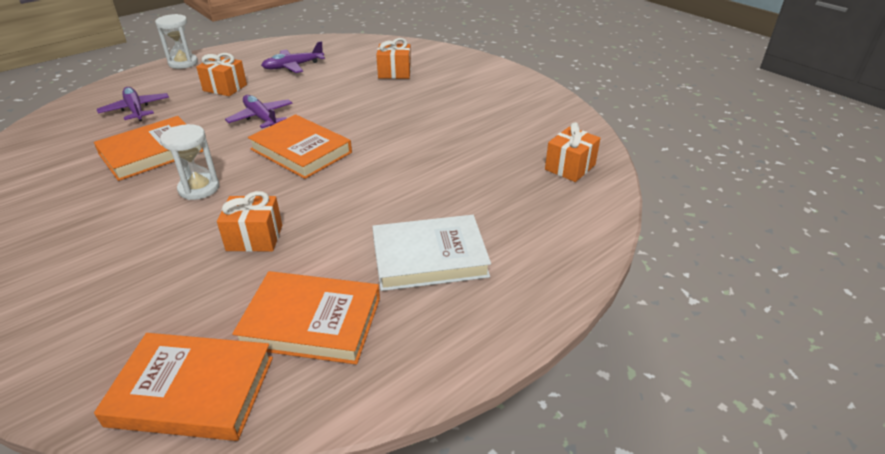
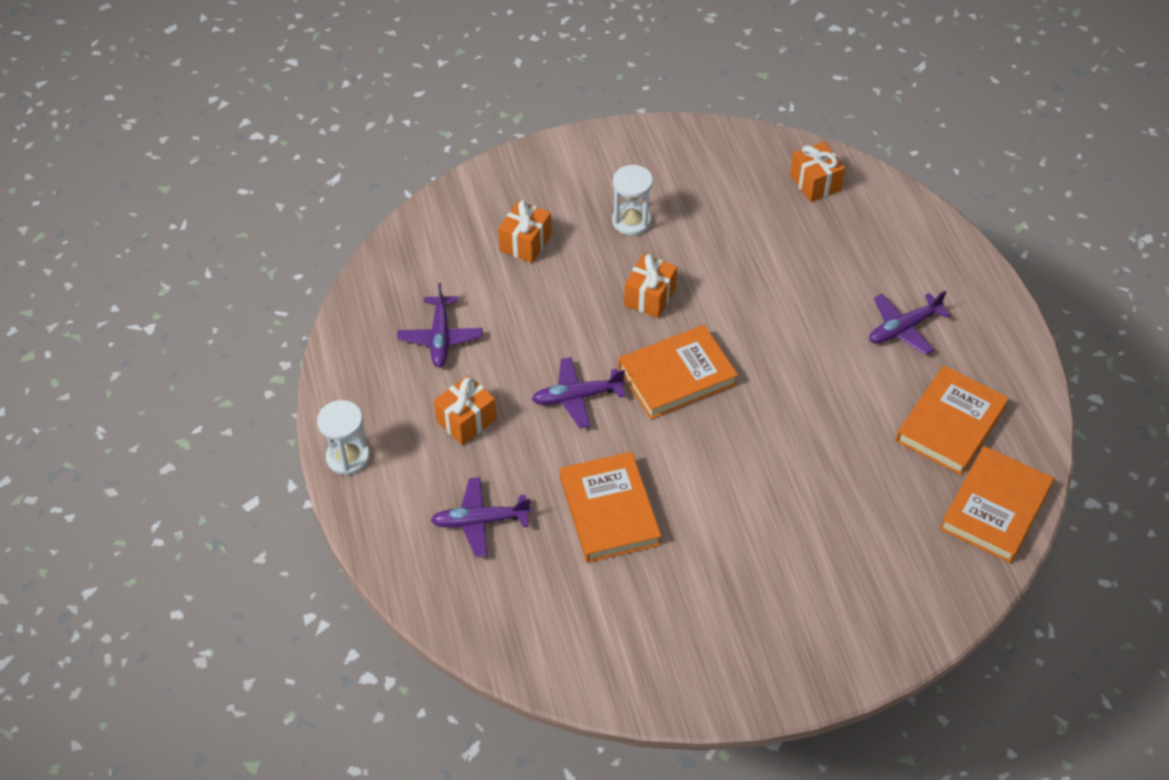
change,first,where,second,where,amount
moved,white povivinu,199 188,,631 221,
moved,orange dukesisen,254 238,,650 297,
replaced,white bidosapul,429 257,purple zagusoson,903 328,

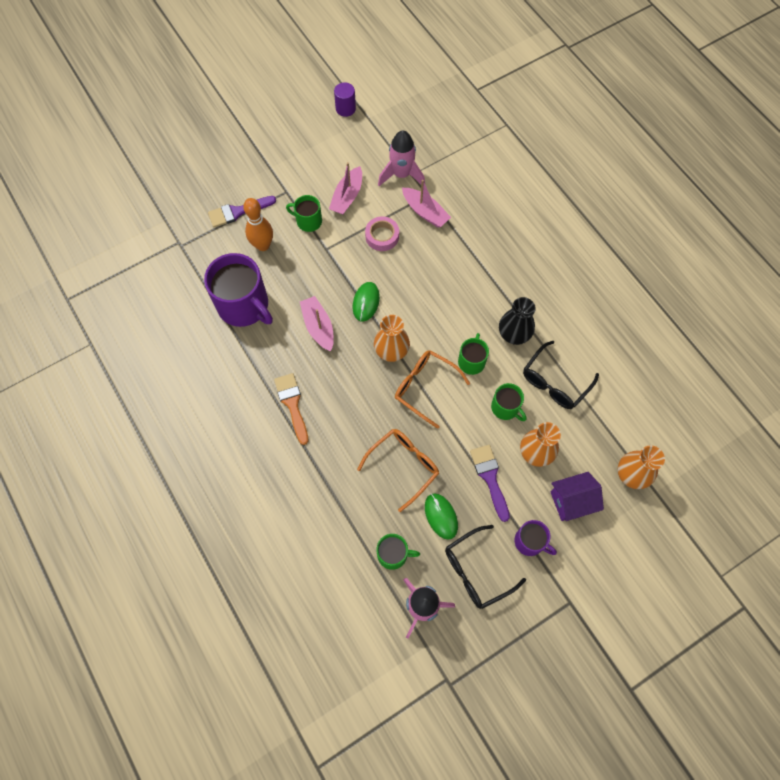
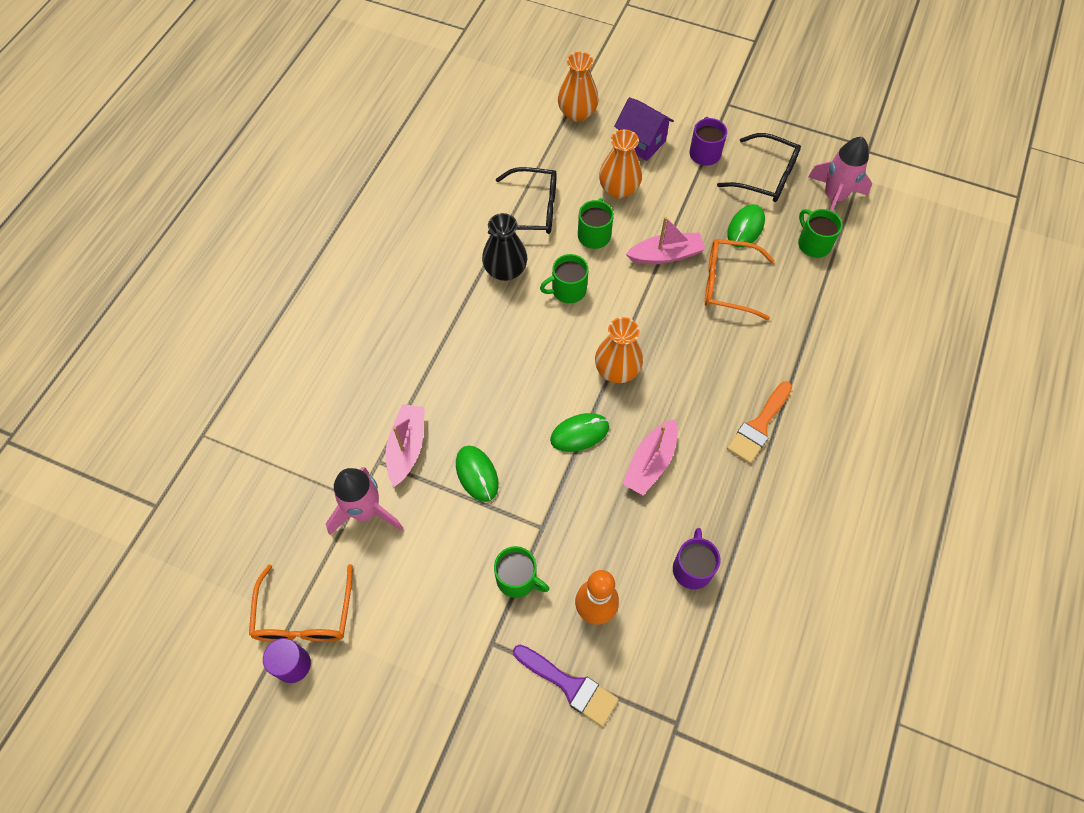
change,first,where,second,where,amount
resized,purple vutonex,244 305,,692 568,x0.51
turned,green vutonex,308 221,,517 579,45 degrees counterclockwise
moved,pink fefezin,347 197,,665 255,
replaced,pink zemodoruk,382 236,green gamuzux,477 474,
moved,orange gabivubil,425 387,,304 616,
removed,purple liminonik,490 478,,,

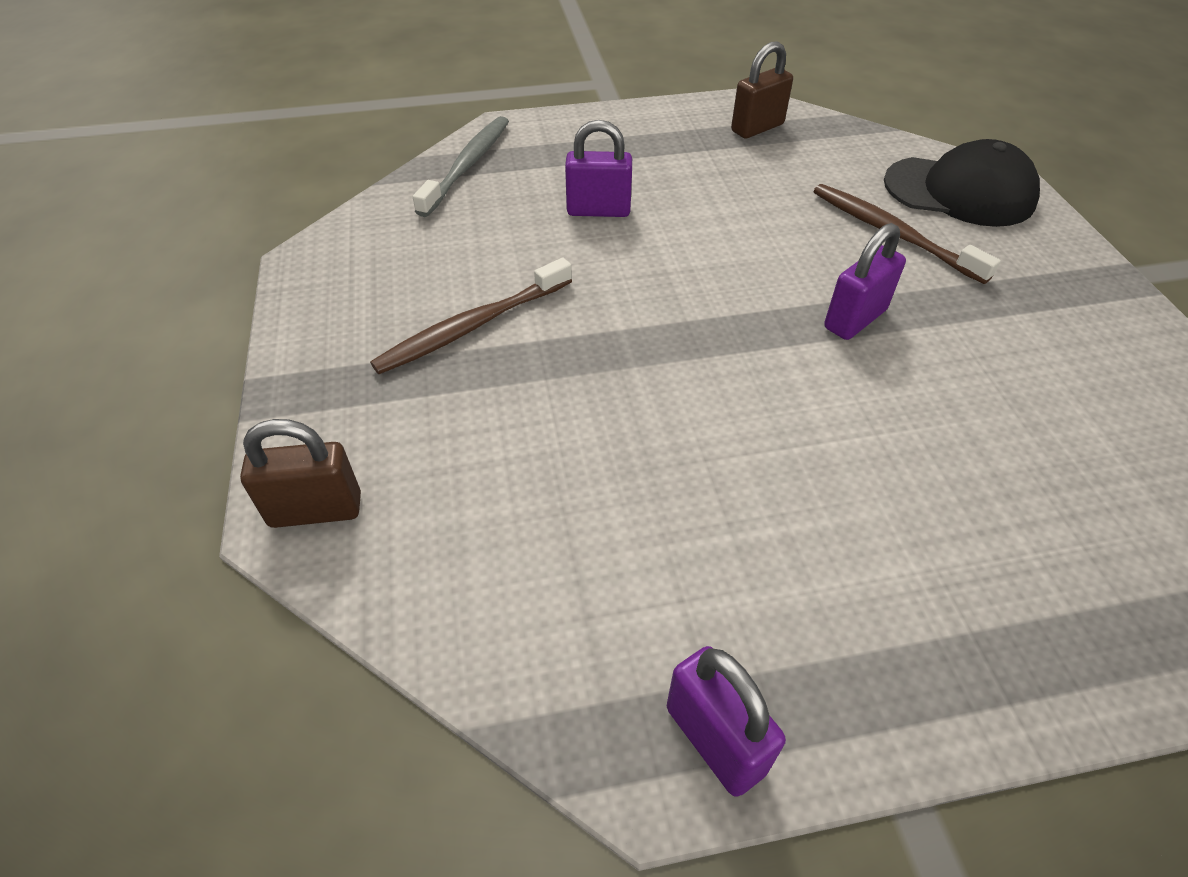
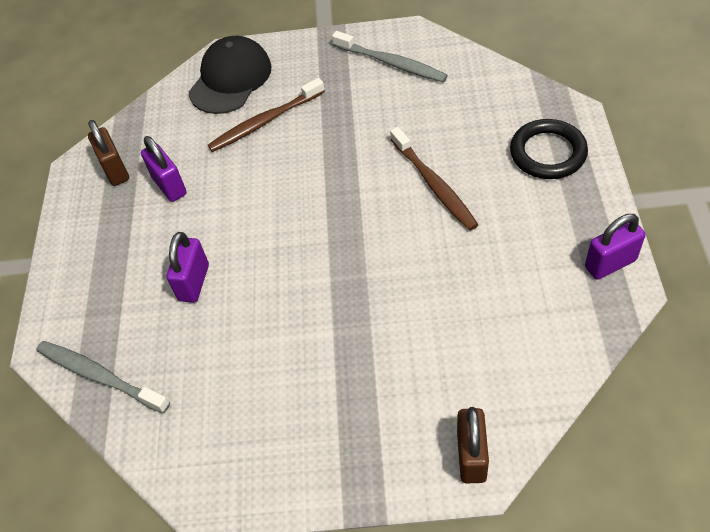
change,first,where,second,where,amount
moved,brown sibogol,472 326,,434 185,
moved,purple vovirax,855 319,,169 186,
added,,,grey sibogol,391 63,
added,,,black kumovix,548 153,

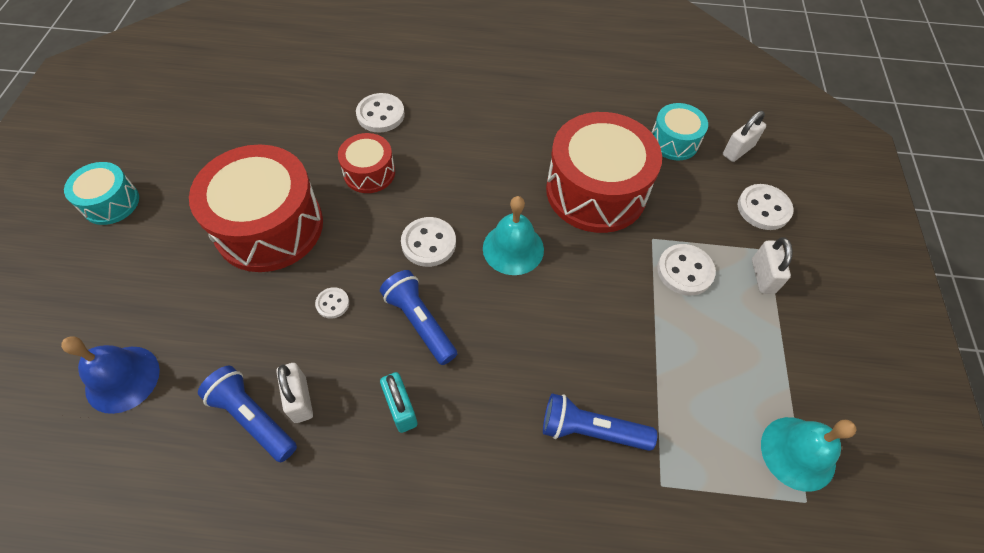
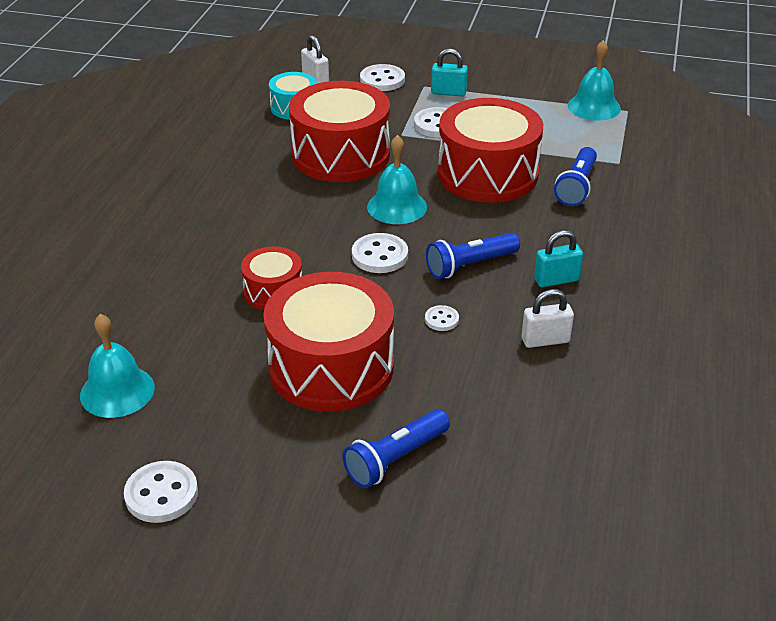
change,first,where,second,where,amount
removed,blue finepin,122 379,,,
removed,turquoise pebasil,111 203,,,
moved,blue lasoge,253 418,,395 459,
moved,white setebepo,380 114,,161 494,
recoloured,white vovirax,763 276,turquoise vovirax,448 92,
added,,,turquoise finepin,117 391,
added,,,red pebasil,487 174,

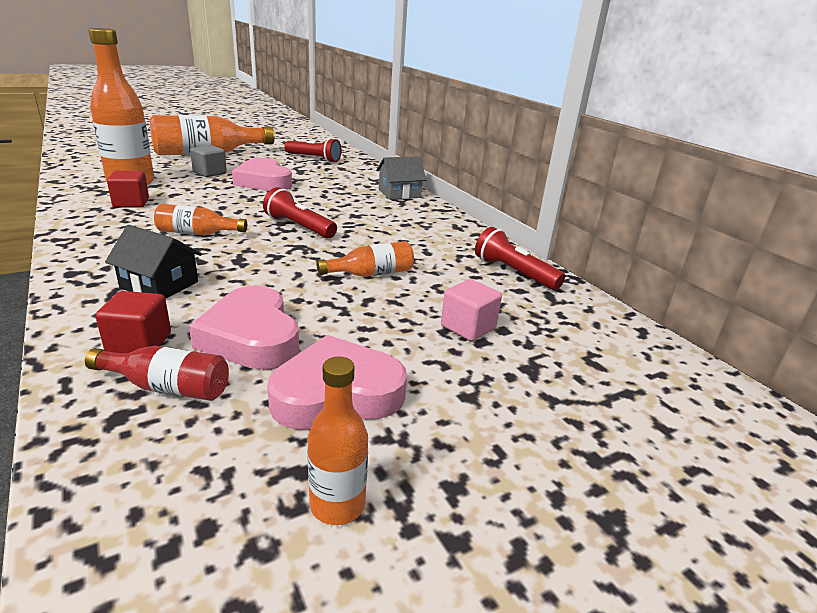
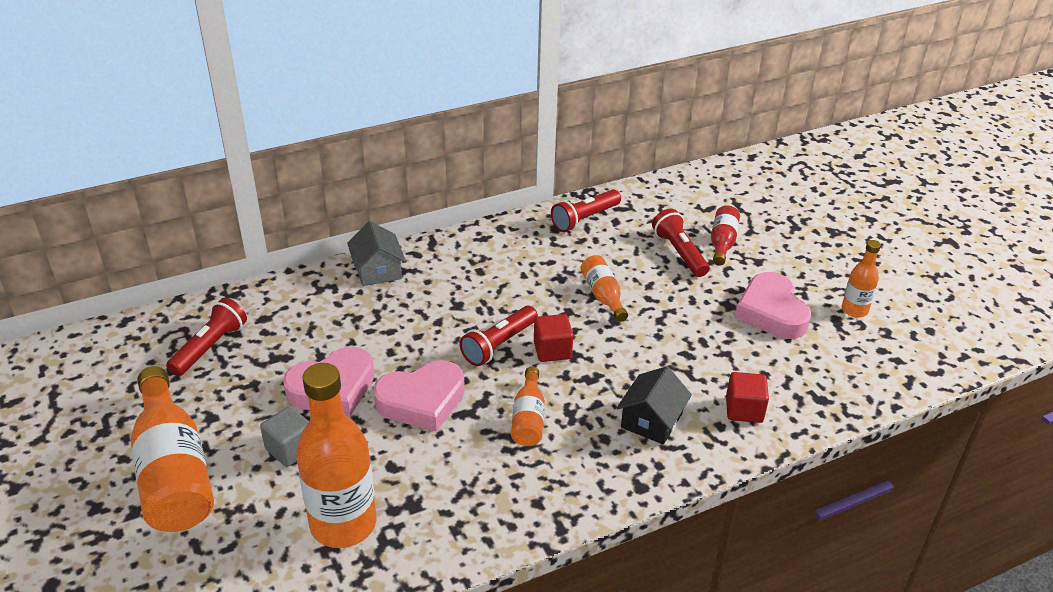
change,first,where,second,where,amount
moved,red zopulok,167 387,,722 243,
moved,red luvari,131 203,,552 350,
moved,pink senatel,251 337,,422 401,
replaced,pink luvari,468 327,red lasoge,679 253,

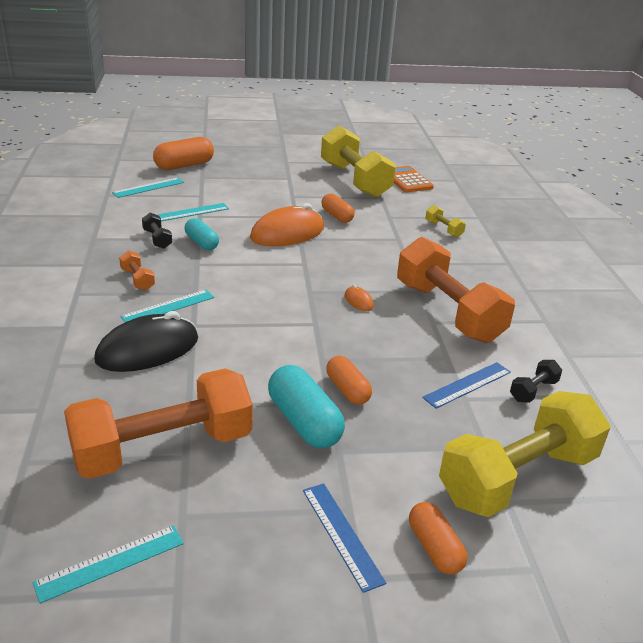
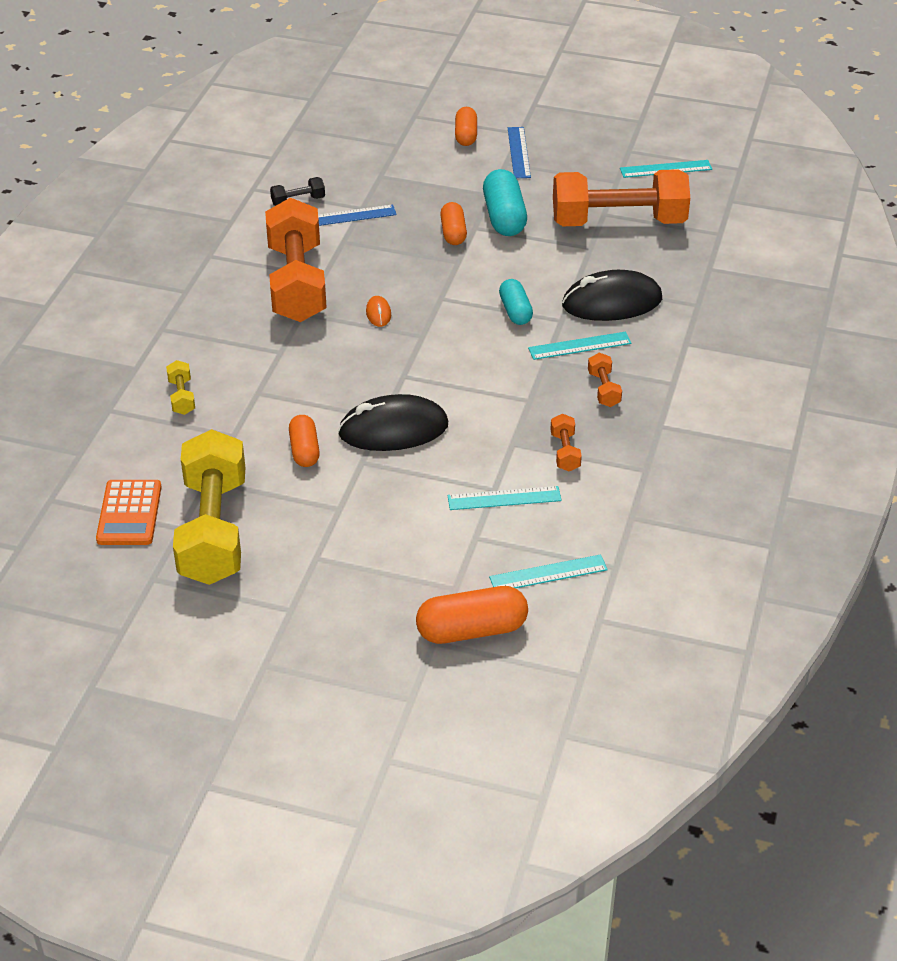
change,first,where,second,where,amount
recoloured,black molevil,157 239,orange molevil,565 452,
moved,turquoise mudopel,202 243,,515 311,
recoloured,orange gamuzux,287 233,black gamuzux,393 429,
removed,yellow molevil,517 477,,,

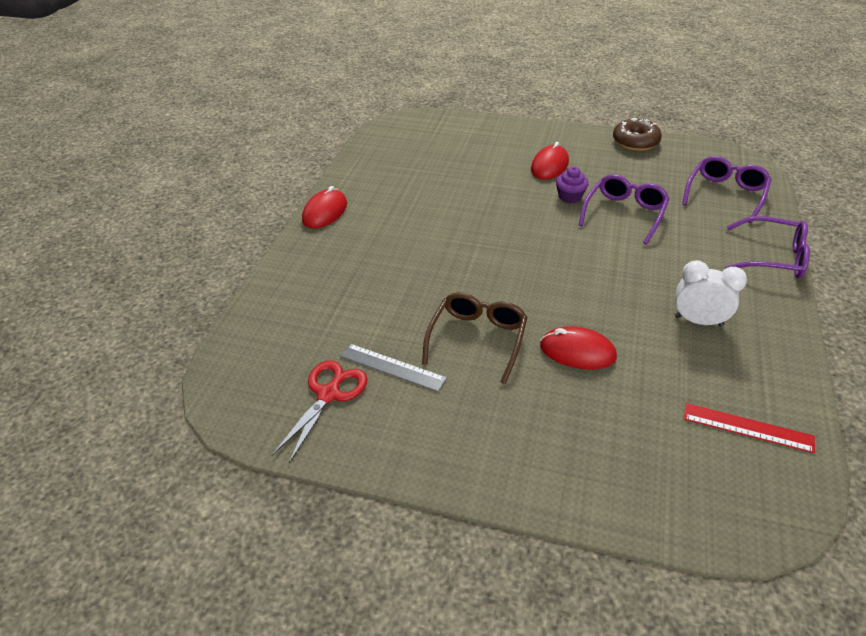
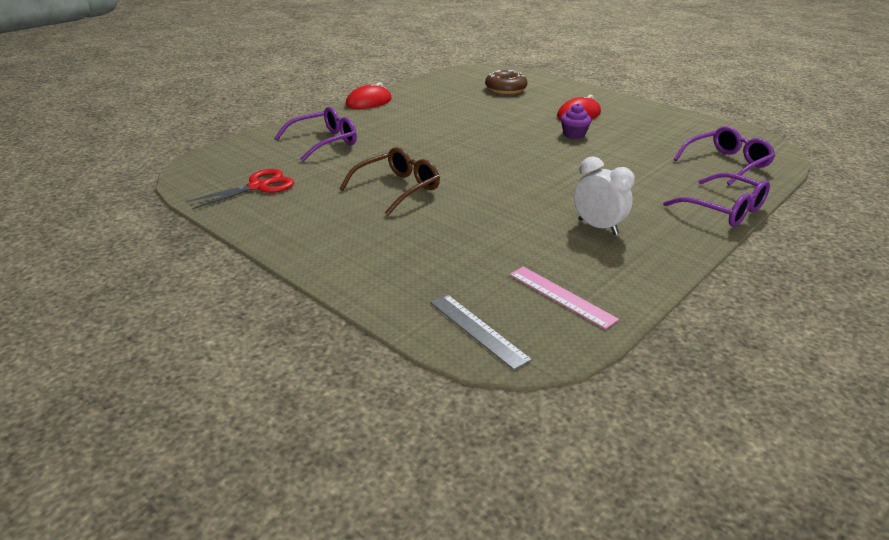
change,first,where,second,where,amount
moved,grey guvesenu,392 367,,478 330,
removed,red gamuzux,577 351,,,
moved,purple gabivubil,624 213,,324 142,
moved,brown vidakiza,635 142,,505 89,
recoloured,red guvesenu,747 427,pink guvesenu,561 296,

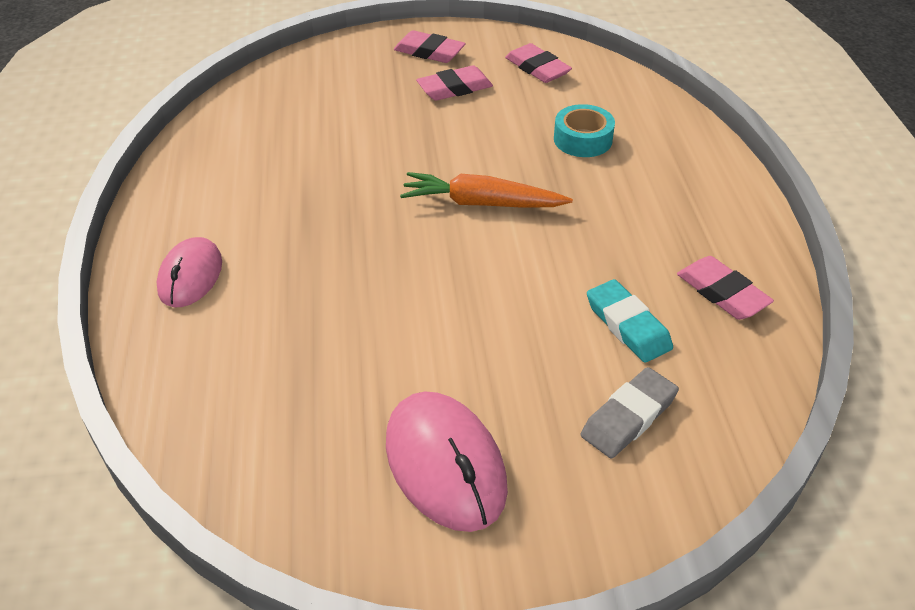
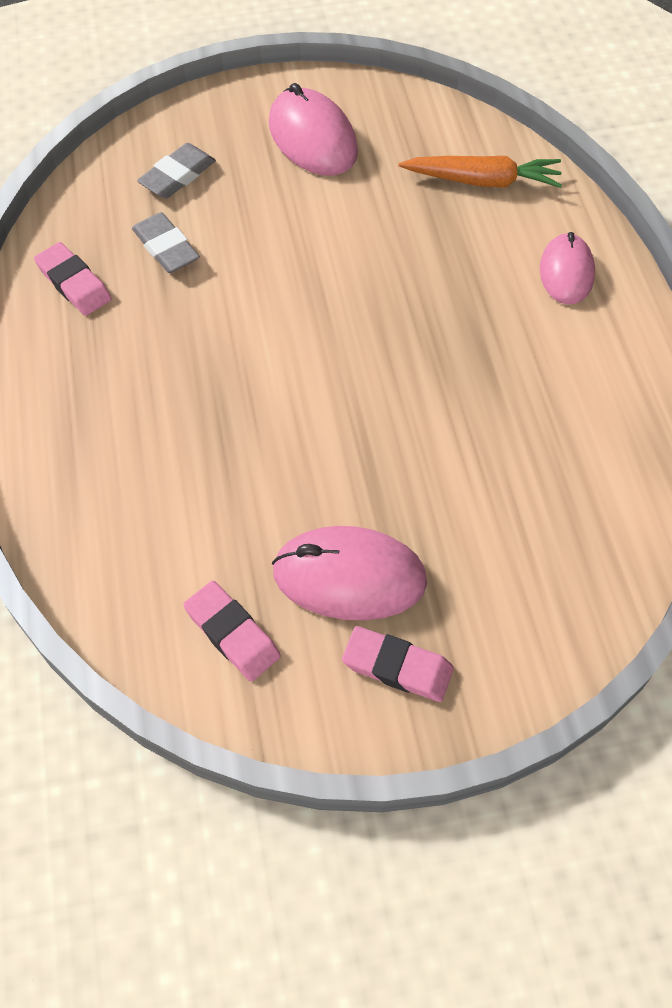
change,first,where,second,where,amount
moved,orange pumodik,482 203,,482 181,
replaced,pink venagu,454 88,pink gamuzux,349 577,
removed,turquoise zemodoruk,583 139,,,
recoloured,turquoise venagu,628 325,grey venagu,166 247,

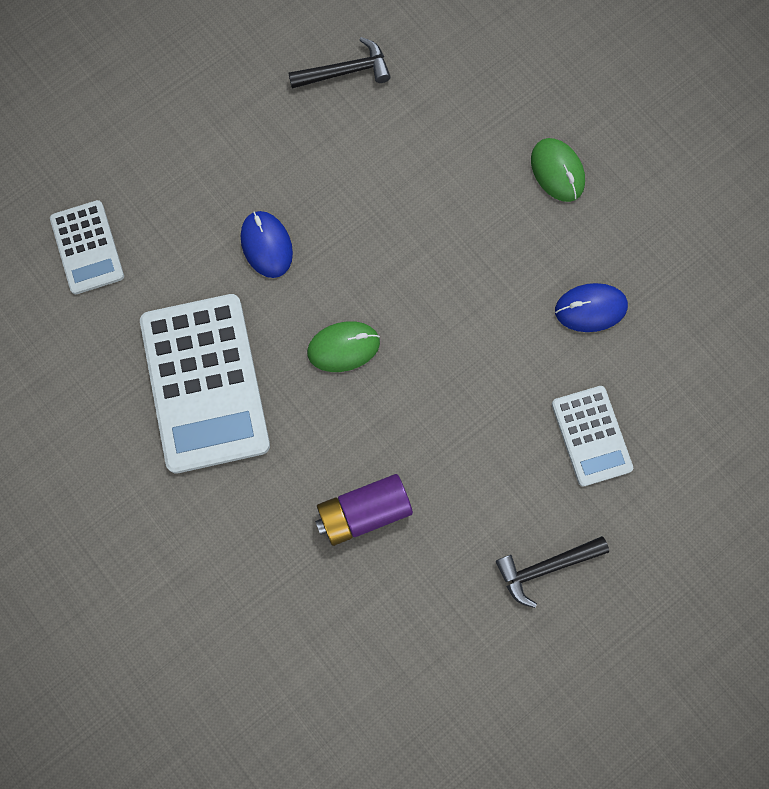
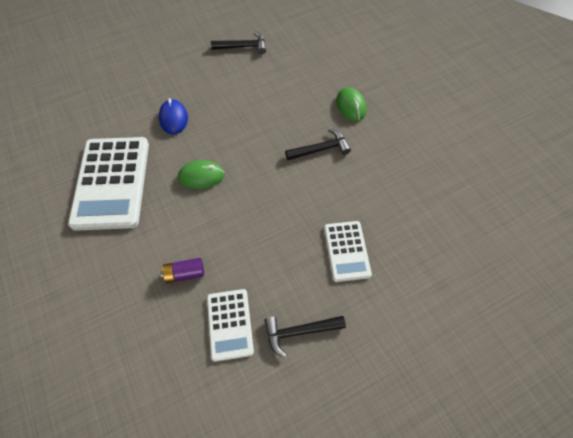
change,first,where,second,where,amount
moved,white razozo,87 247,,230 324,
resized,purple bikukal,364 512,,185 273,x0.64
removed,blue gamuzux,590 308,,,
added,,,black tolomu,321 149,

